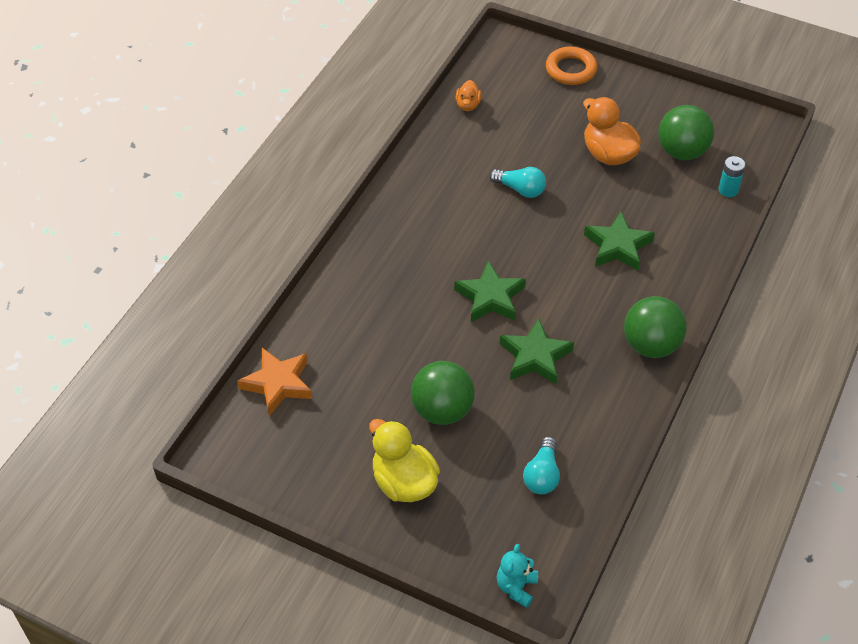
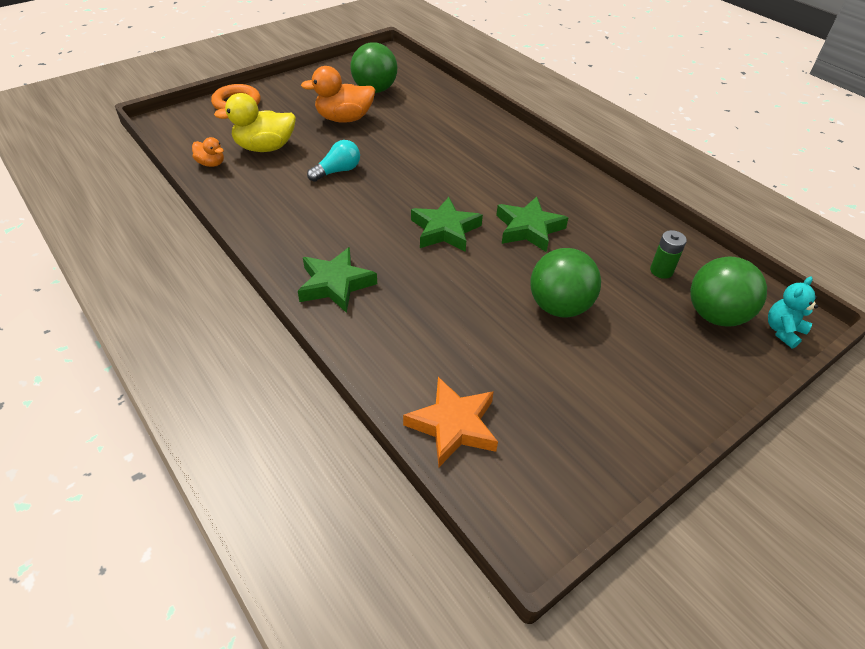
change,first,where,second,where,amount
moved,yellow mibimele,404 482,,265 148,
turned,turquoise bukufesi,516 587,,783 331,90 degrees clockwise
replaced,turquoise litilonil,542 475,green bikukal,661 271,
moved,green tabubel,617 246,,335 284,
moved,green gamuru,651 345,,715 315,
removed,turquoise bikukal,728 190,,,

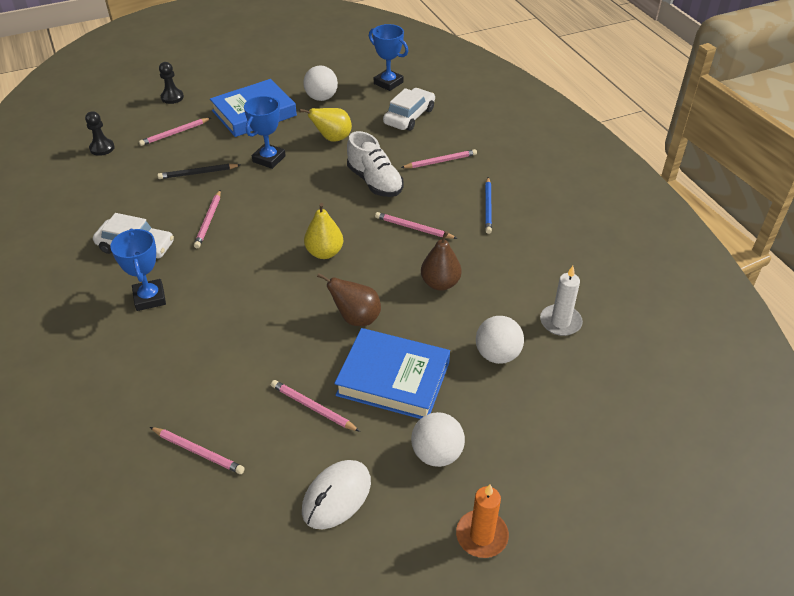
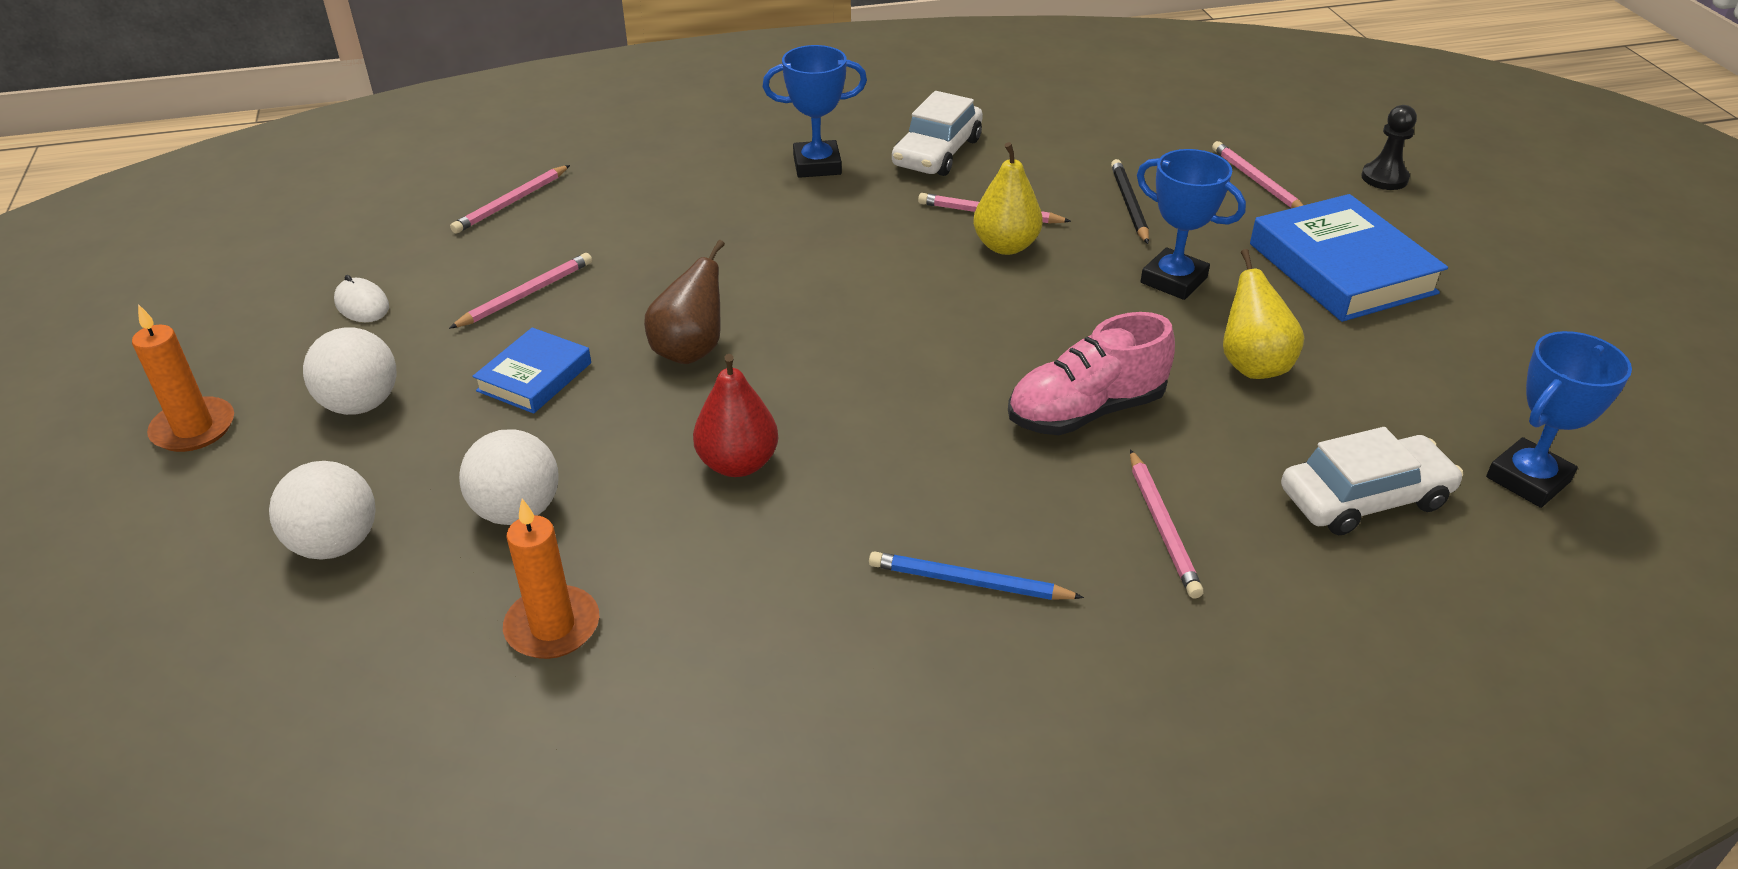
change,first,where,second,where,amount
removed,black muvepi,102 148,,,
resized,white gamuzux,336 496,,362 304,x0.60
moved,white gamuru,321 98,,335 544,
moved,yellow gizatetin,324 252,,1005 246,
resized,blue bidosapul,393 379,,534 377,x0.56
recoloured,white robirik,375 182,pink robirik,1085 411,
removed,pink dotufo,414 228,,,
turned,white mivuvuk,409 116,,1365 498,60 degrees counterclockwise
recoloured,brown gizatetin,440 283,red gizatetin,738 463,
recoloured,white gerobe,560 322,orange gerobe,552 626,

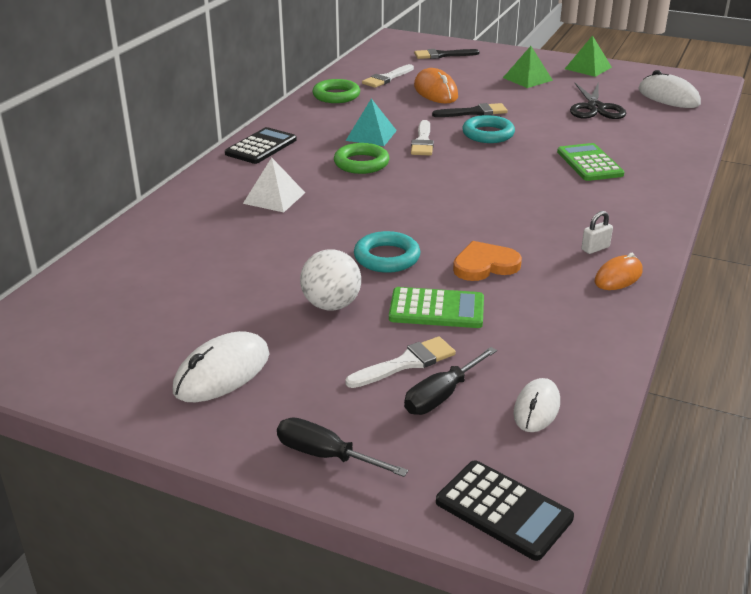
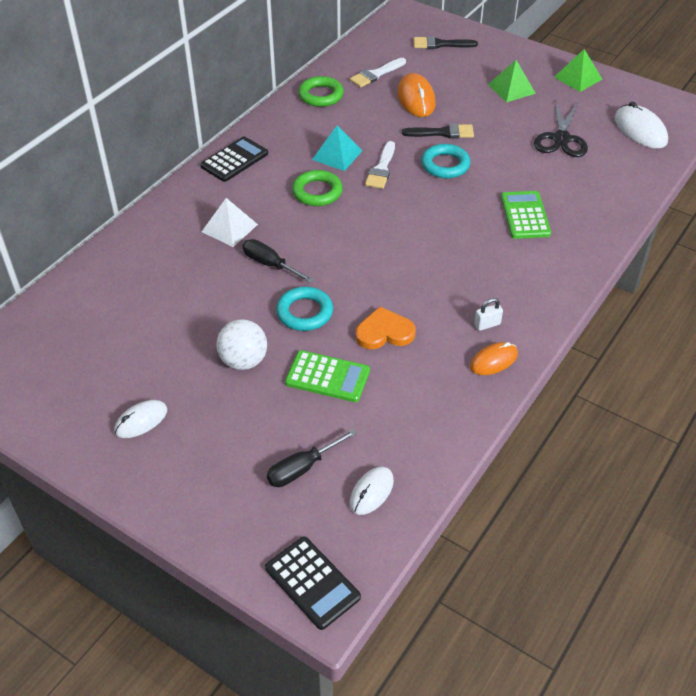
change,first,where,second,where,amount
resized,white gamuzux,222 373,,141 421,x0.65
moved,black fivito,325 455,,270 264,
removed,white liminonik,406 363,,,

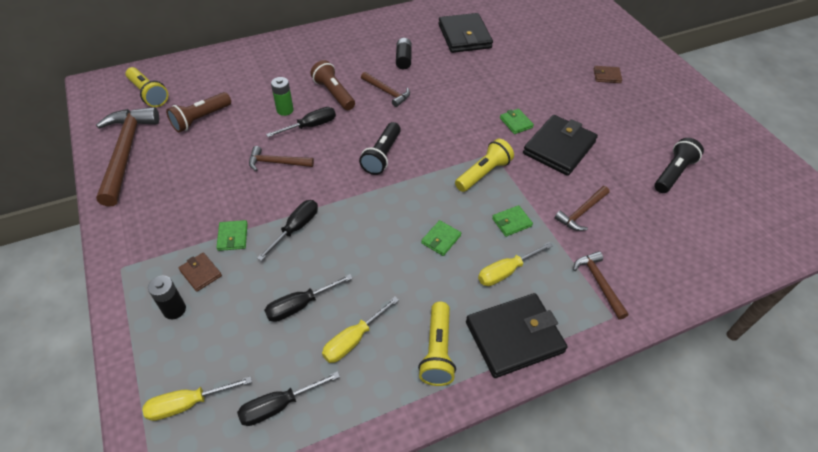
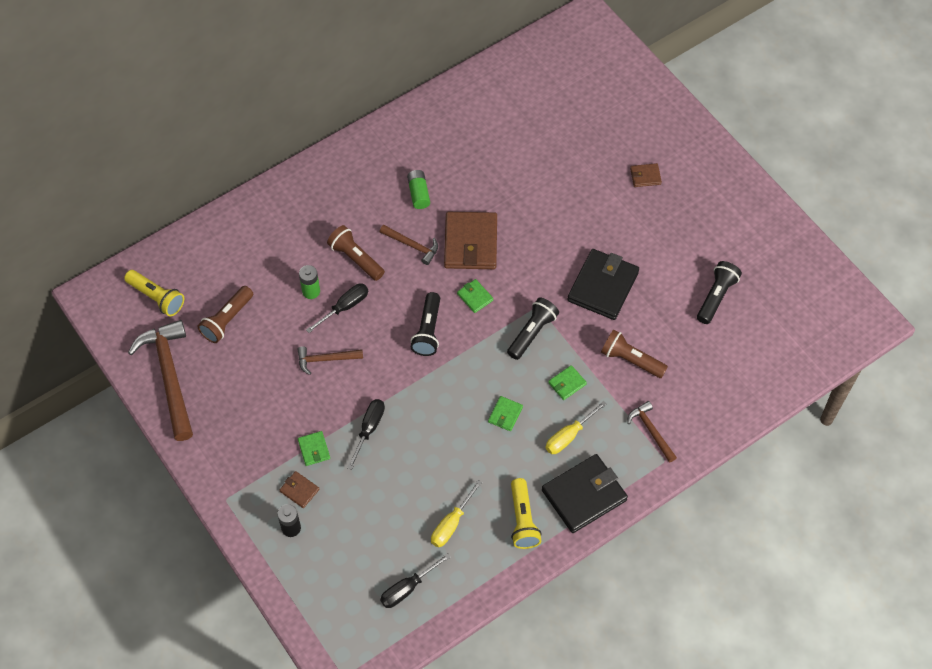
change,first,where,second,where,amount
removed,yellow fivito,187 404,,,
removed,black fivito,300 305,,,
recoloured,black bikukal,403 59,green bikukal,418 193,
removed,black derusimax,464 36,,,
recoloured,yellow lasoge,483 173,black lasoge,532 333,
moved,green derusimax,516 123,,475 297,
replaced,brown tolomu,581 212,brown lasoge,631 360,
added,,,brown derusimax,470 243,

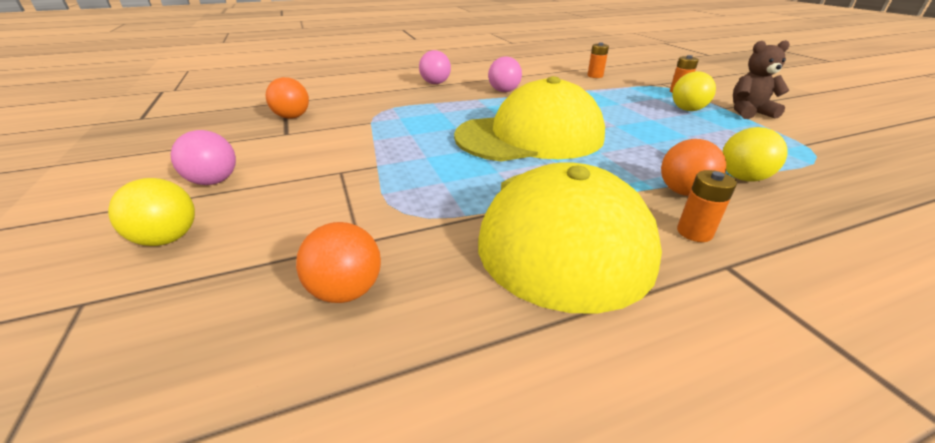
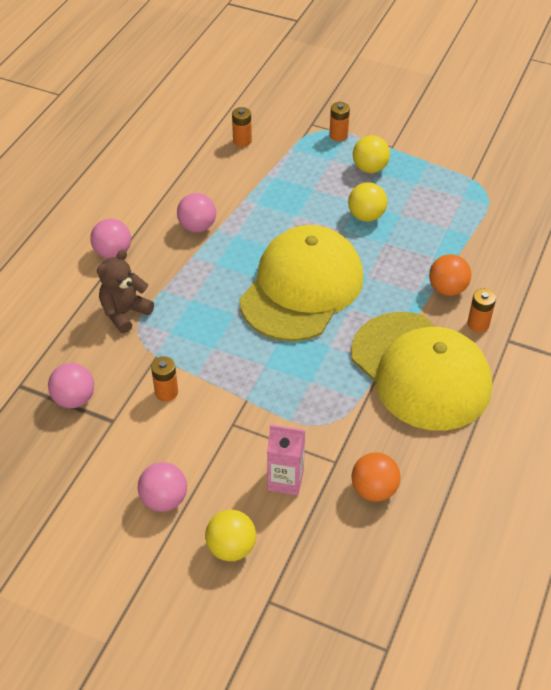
change,first,where,second,where,amount
recoloured,orange gamuru,292 117,pink gamuru,74 399,
moved,yellow gamuru,742 178,,366 216,
moved,brown bukufesi,749 112,,125 313,
added,,,orange bikukal,166 392,
added,,,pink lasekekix,285 480,

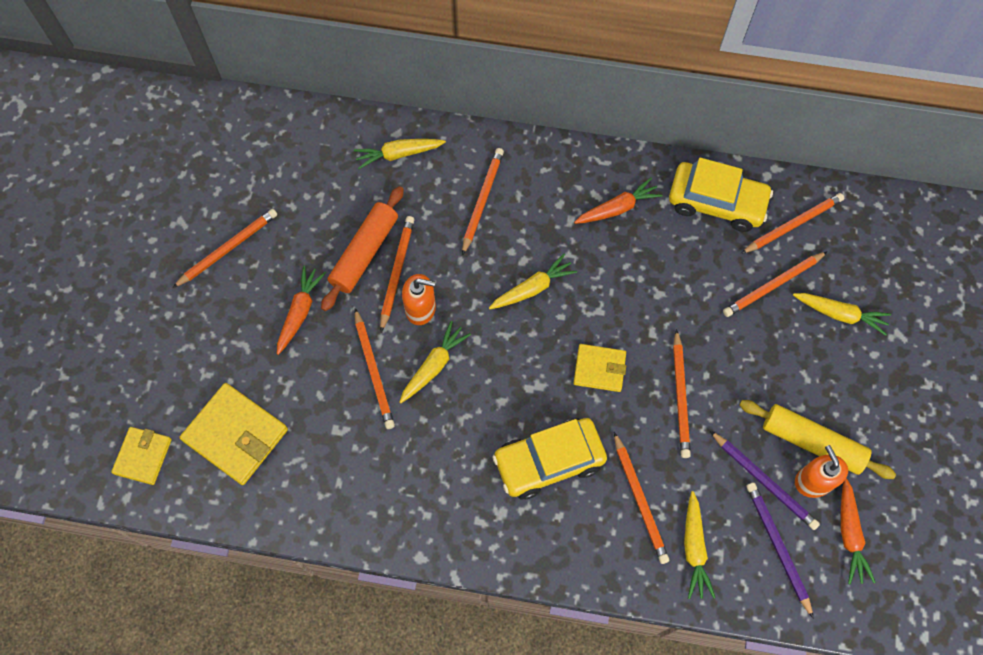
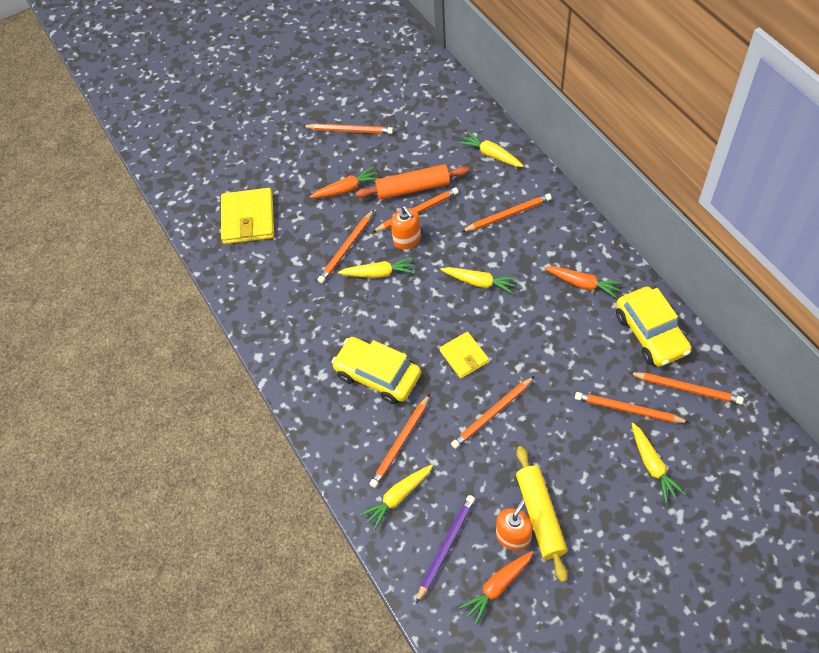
change,first,where,second,where,amount
removed,yellow derusimax,143 456,,,
removed,purple dotufo,763 481,,,

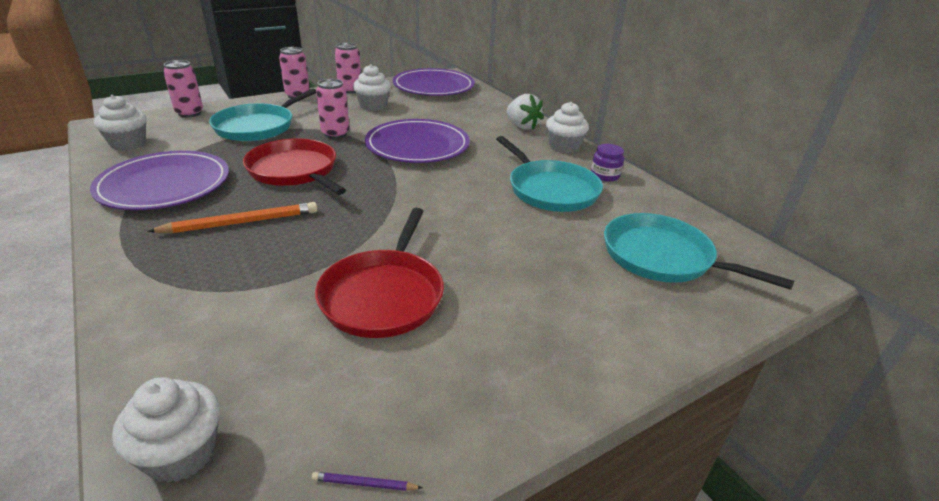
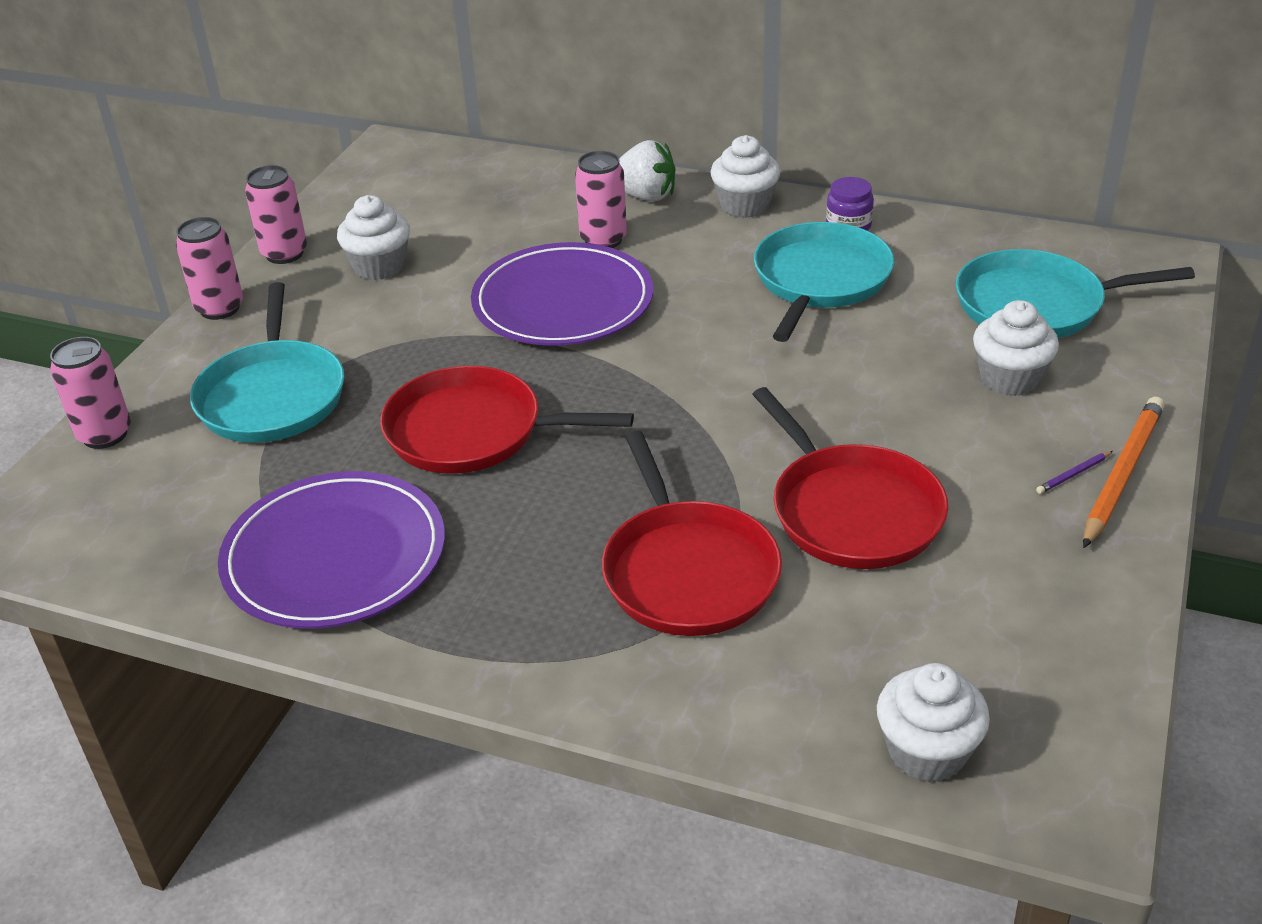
change,first,where,second,where,amount
moved,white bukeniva,128 144,,1009 378,
moved,orange dotufo,241 223,,1122 474,
moved,purple dotufo,364 484,,1073 474,
moved,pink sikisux,335 134,,603 240,
removed,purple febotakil,433 86,,,
turned,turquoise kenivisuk,550 189,,820 280,90 degrees counterclockwise
added,,,red kenivisuk,688 571,

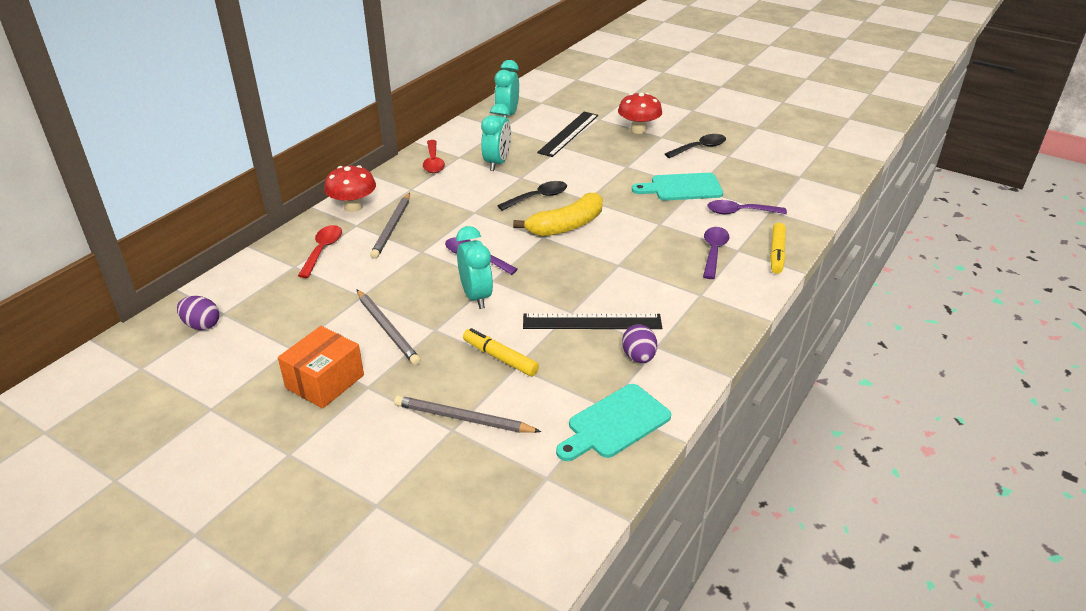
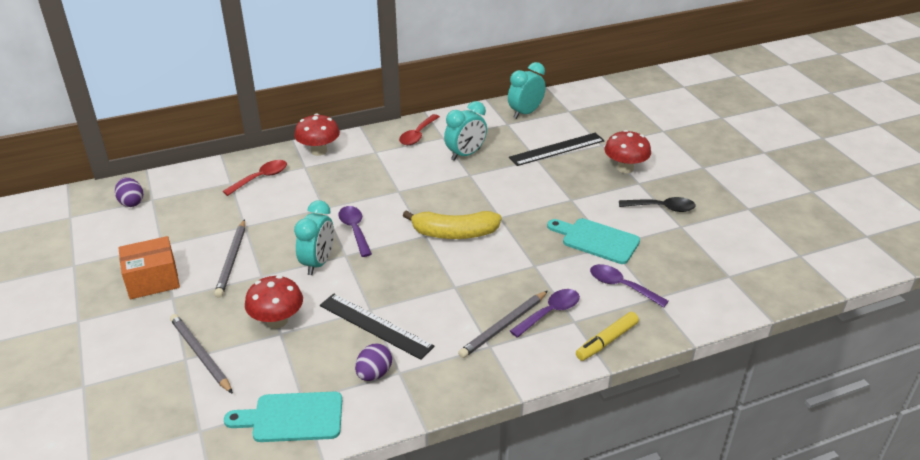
change,first,where,second,where,amount
moved,grey dotufo,392 227,,504 326,
replaced,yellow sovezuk,500 358,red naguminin,277 321,
removed,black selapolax,538 197,,,

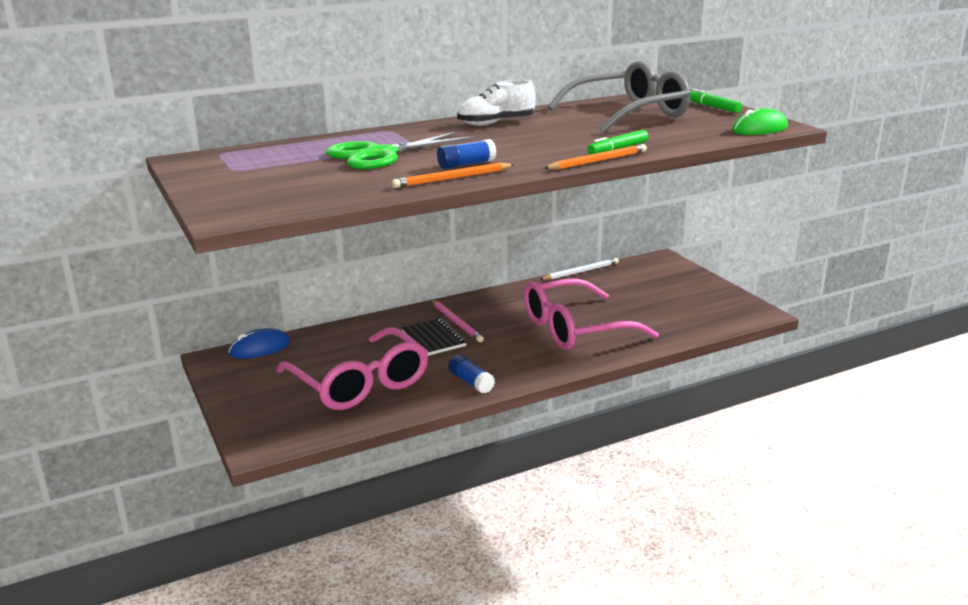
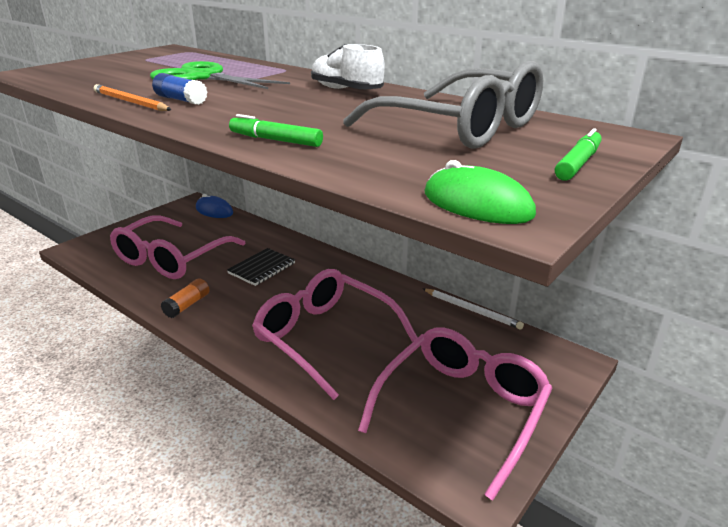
change,first,where,second,where,amount
removed,pink dotufo,457 323,,,
recoloured,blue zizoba,471 382,orange zizoba,187 305,
removed,orange dotufo,598 161,,,
added,,,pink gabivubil,462 409,

